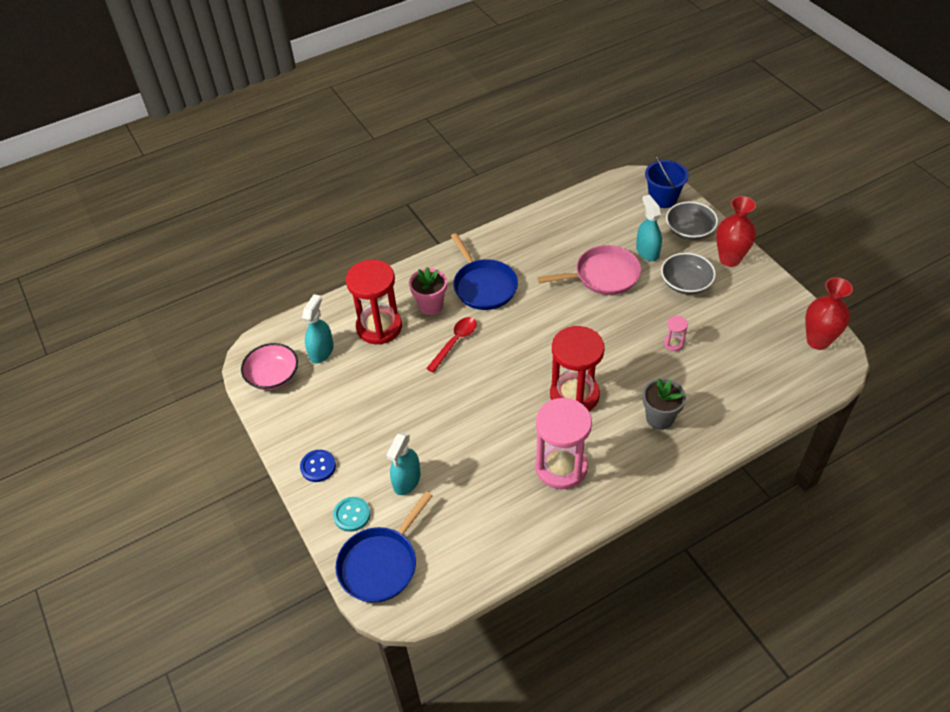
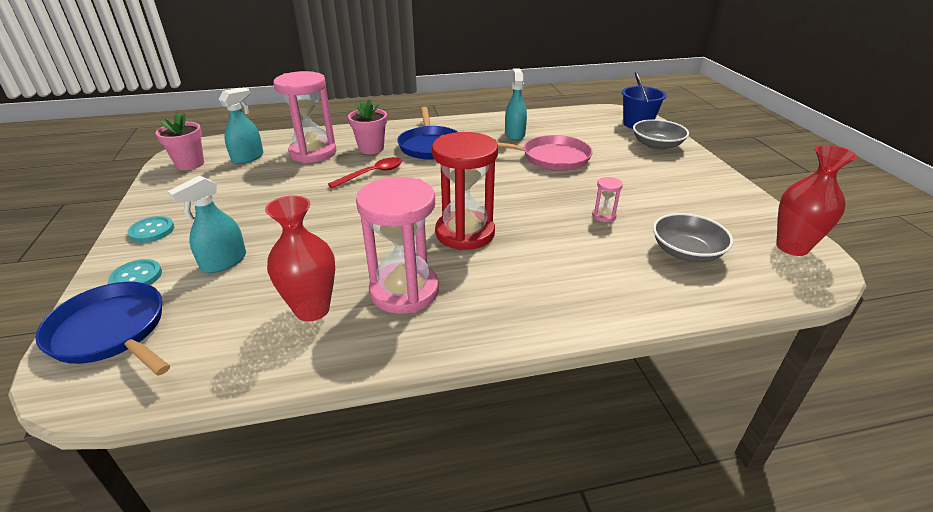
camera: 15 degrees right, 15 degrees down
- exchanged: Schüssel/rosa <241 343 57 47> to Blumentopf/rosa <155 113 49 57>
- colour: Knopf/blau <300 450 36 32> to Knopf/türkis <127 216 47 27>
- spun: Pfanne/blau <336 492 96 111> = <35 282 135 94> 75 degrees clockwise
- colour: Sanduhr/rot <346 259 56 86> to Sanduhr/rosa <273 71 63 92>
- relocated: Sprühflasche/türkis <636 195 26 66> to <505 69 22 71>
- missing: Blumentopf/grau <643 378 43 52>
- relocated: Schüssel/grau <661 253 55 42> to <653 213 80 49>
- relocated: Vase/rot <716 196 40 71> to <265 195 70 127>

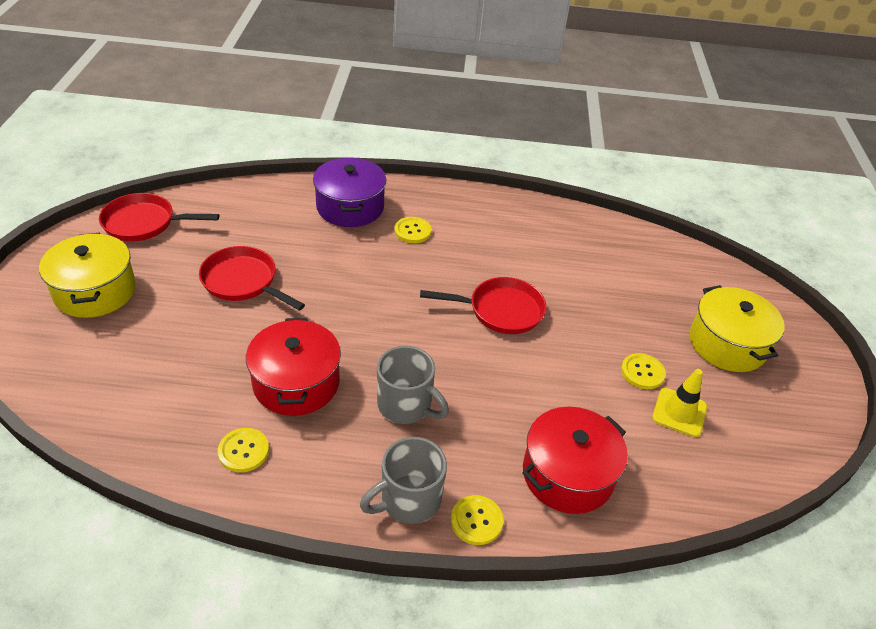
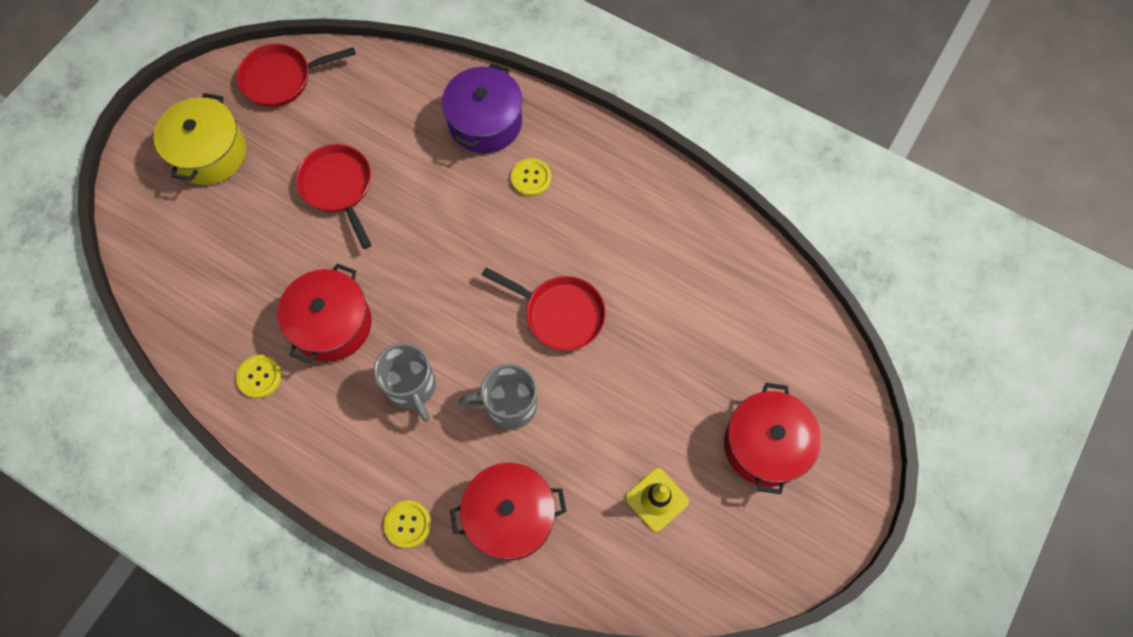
camera: 30 degrees right, 25 degrees up
- spun: Pfanne/rot <99 193 120 48> = <236 44 120 63> 45 degrees counterclockwise
- relocated: Tasse/grau <360 437 87 87> to <459 364 78 65>
- missing: Knopf/gelb <621 353 45 36>
- colour: Kochtopf/gelb <690 285 95 87> to Kochtopf/rot <724 383 97 111>

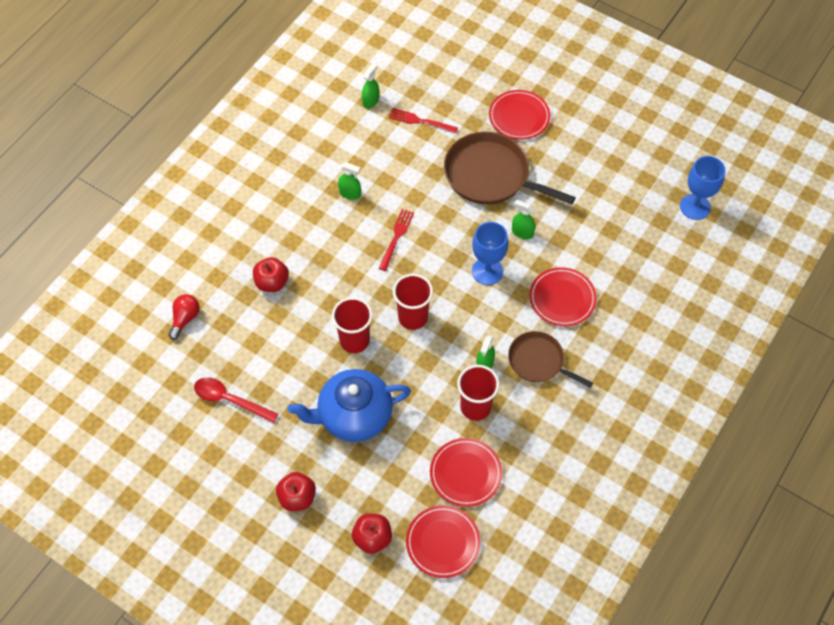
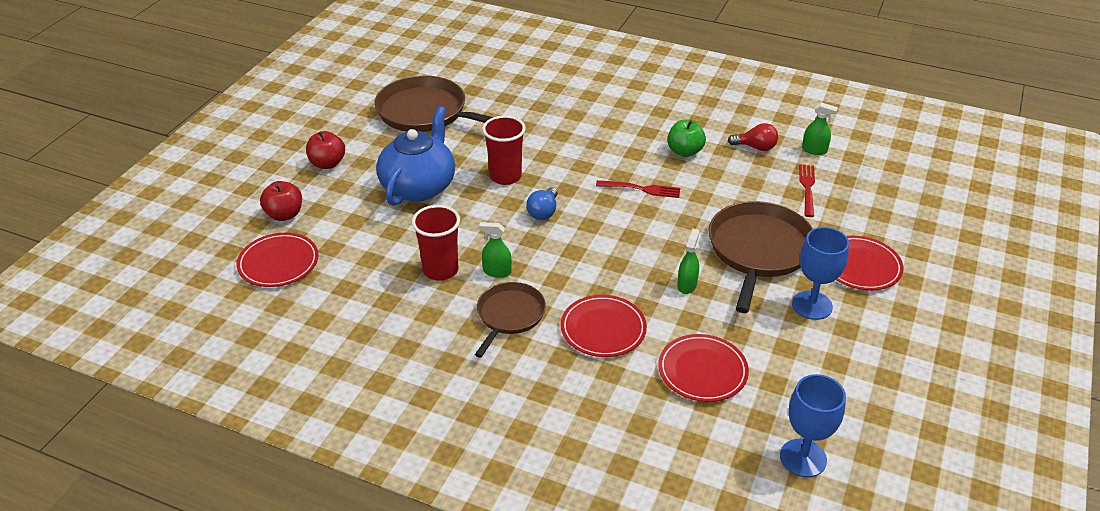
camera: 80 degrees right, 20 degrees down
- relocated: Glühbirne/rot <169 294 30 46> to <728 123 50 28>
- exchanged: Löffel/rot <194 377 84 46> to Pfanne/braun <374 76 119 56>
- missing: Apfel/rot <253 257 36 35>
- spun: Teekanne/blau <288 369 123 73> = <376 106 79 100> 45 degrees clockwise
- exchanged: Sprühflasche/grün <338 162 23 38> to Apfel/grün <667 120 39 37>
- exchanged: Becher/rot <393 274 40 56> to Glühbirne/blau <526 187 32 33>
- relocated: Teller/rot <430 438 72 69> to <658 334 91 68>
- relocated: Kelch/blau <472 222 37 63> to <792 227 57 93>

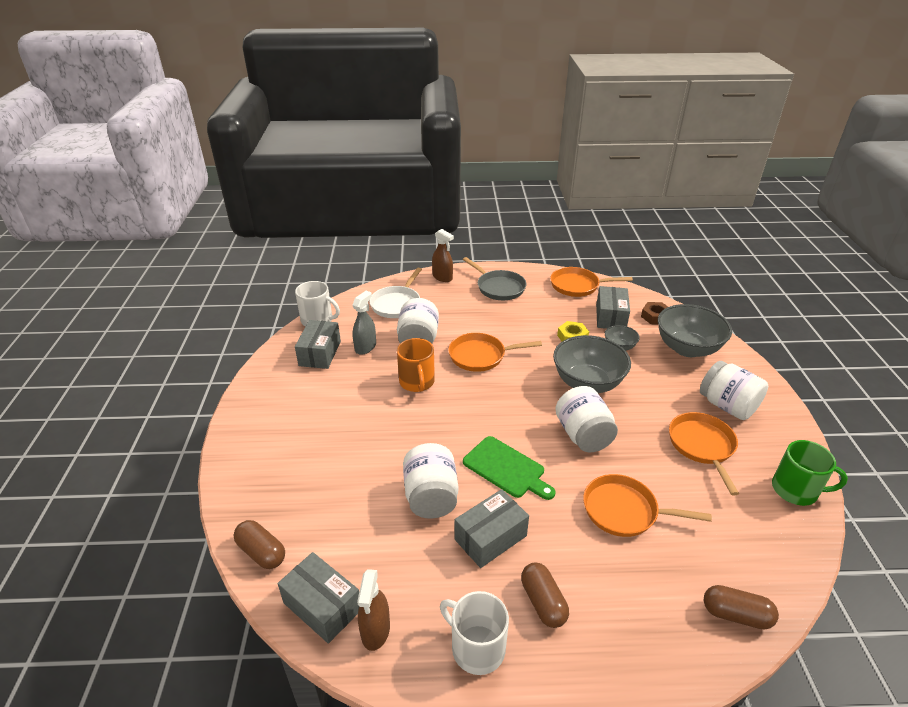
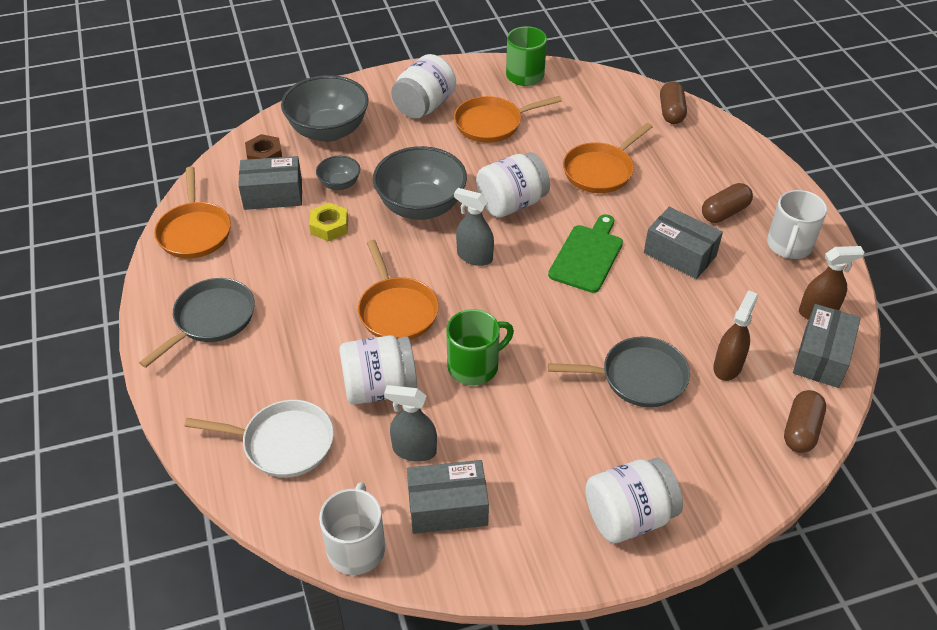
camera: 105 degrees left, 10 degrees up
- colour: Tasse/orange <397 338 38 54> to Tasse/grün <446 309 68 76>
- relocated: Einmachglas/weiß <403 443 55 76> to <586 458 97 85>
- relocated: Sprühflasche/braun <432 229 22 53> to <713 290 45 91>
- spun: Pfanne/orange <583 474 129 63> = <563 123 90 70> 45 degrees clockwise
- appeared: Sprühflasche/grau <454 188 40 78>
- appeared: Pfanne/grau <548 337 142 70>

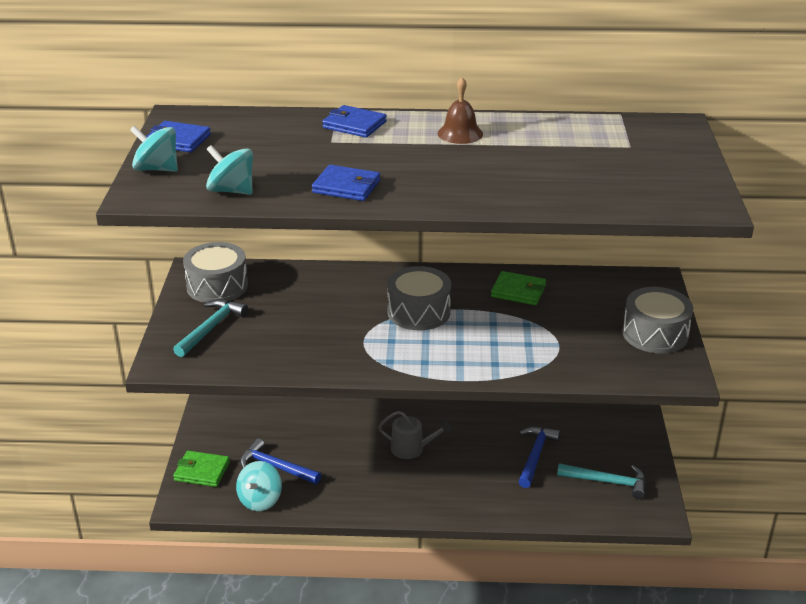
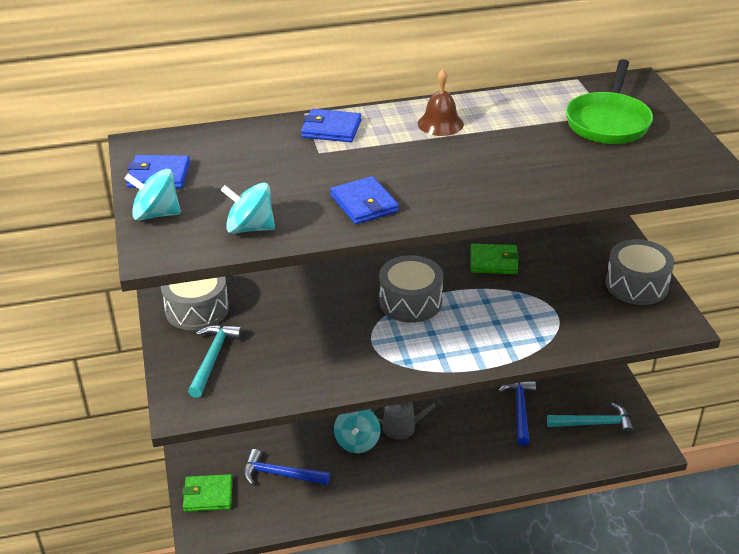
camera: 15 degrees left, 5 degrees up
- relocated: Kreisel/türkis <236 461 46 50> to <334 409 47 44>
- spun: Geldbörse/blau <312 165 68 36> = <330 176 69 48> 60 degrees clockwise
- appeared: Pfanne/grün <566 59 87 85>

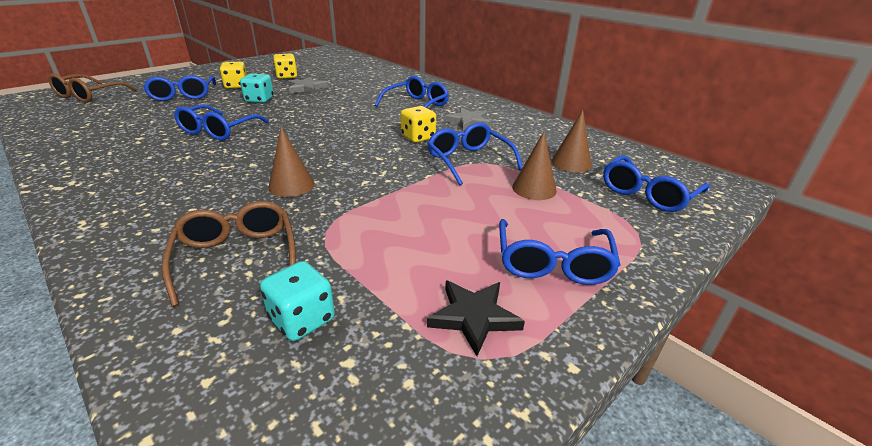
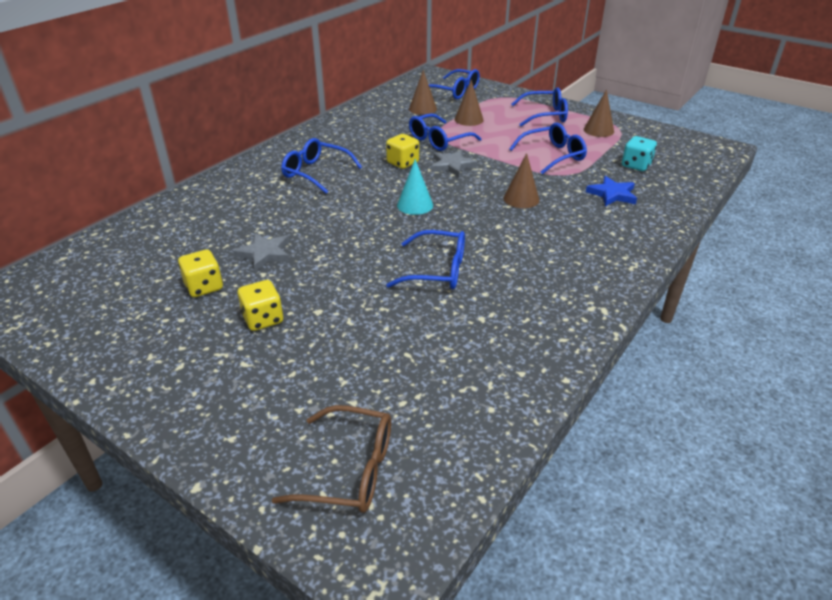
camera: 100 degrees left, 5 degrees up
- relocated: Brille/blau <143 75 73 26> to <509 123 78 52>
- exchanged: Brille/braun <162 201 134 106> to Stern/blau <586 176 51 30>
- missing: Spielwürfel/türkis <240 74 34 29>
- exchanged: Stern/schwarz <427 281 98 75> to Kegel/braun <584 89 30 48>
- relocated: Stern/grau <444 108 47 23> to <431 150 46 27>
- appeared: Kegel/türkis <397 159 36 56>

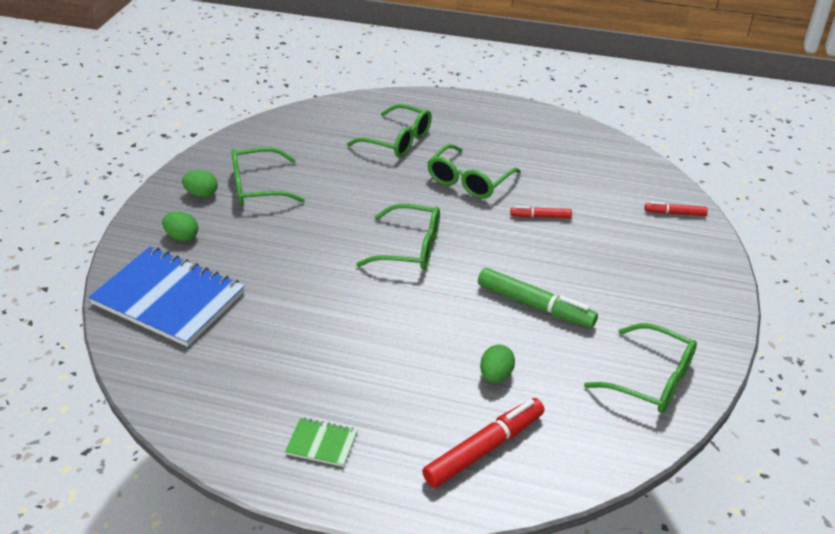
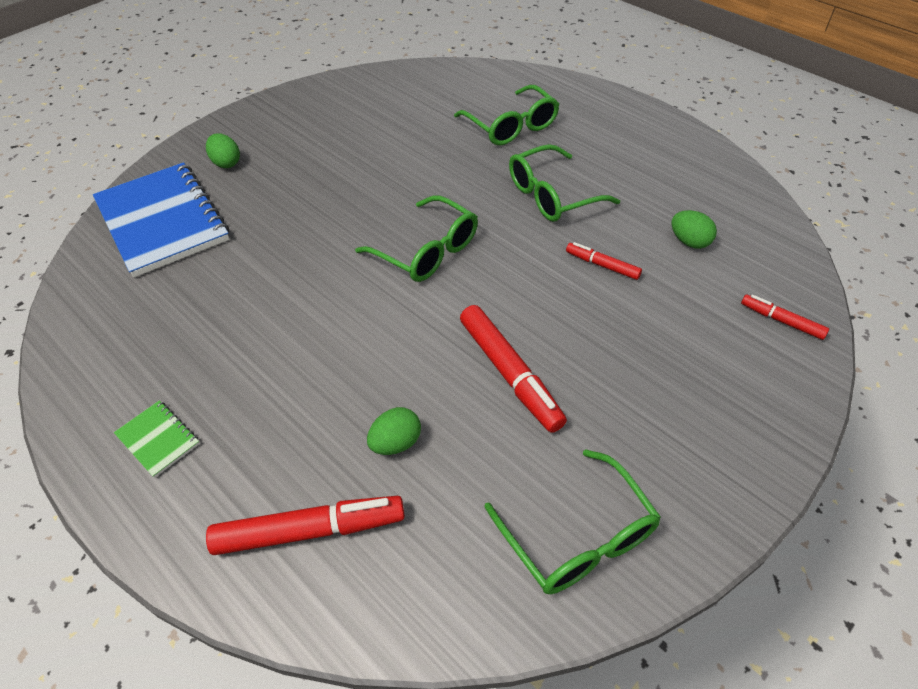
camera: 30 degrees right, 10 degrees up
- relocated: Ei/grün <182 170 36 27> to <671 210 46 39>
- missing: Brille/grün <231 147 74 58>
- colour: Filzstift/grün <478 268 120 60> to Filzstift/rot <460 305 107 128>

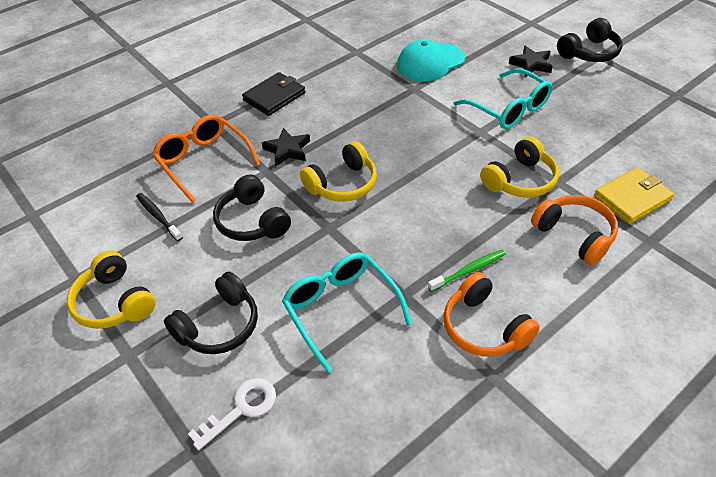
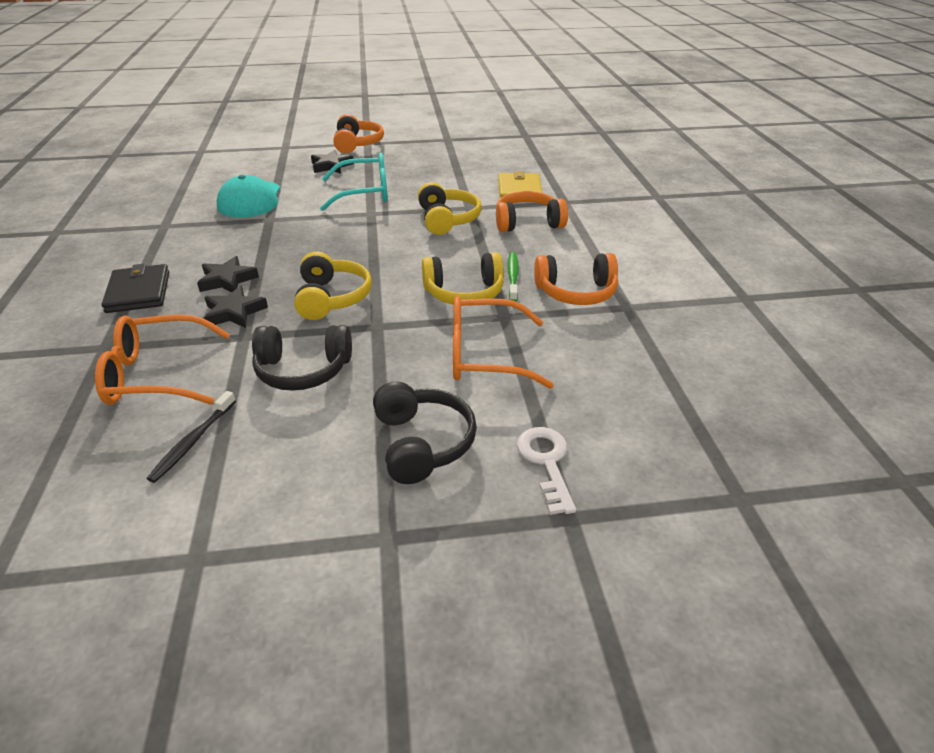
camera: 60 degrees left, 10 degrees down
- relocated: Kopfhörer/gelb <67 250 89 79> to <422 252 82 53>
- spun: Zahnbürste/schwarz <136 193 47 48> = <147 391 89 92> 60 degrees counterclockwise
- colour: Brille/türkis <282 252 130 121> to Brille/orange <453 296 101 93>
- colour: Kopfhörer/schwarz <557 18 66 44> to Kopfhörer/orange <333 114 51 39>
- appeared: Stern/schwarz <197 256 62 37>

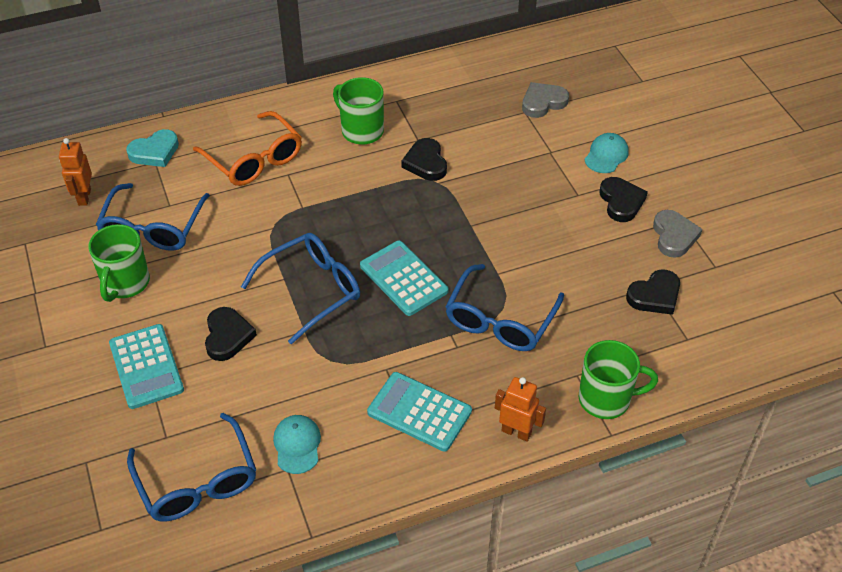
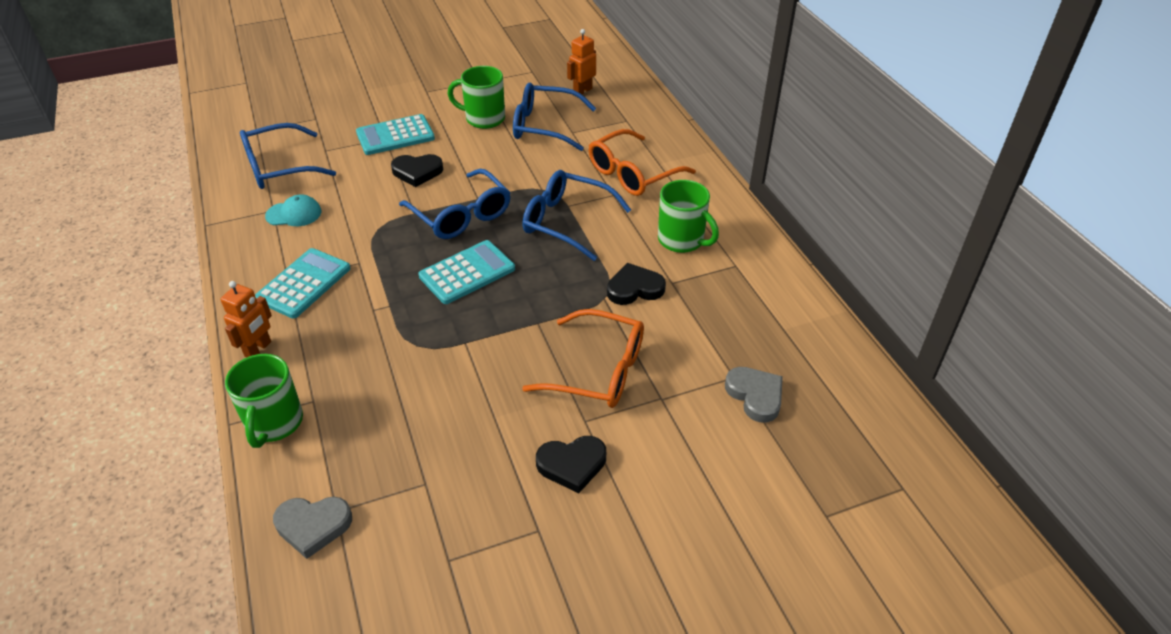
camera: 90 degrees right, 5 degrees down
- spun: Roboter/orange <59 138 33 68> = <567 29 29 65> 45 degrees counterclockwise
- missing: Herz/türkis <126 129 53 38>
- spun: Tasse/grün <333 77 51 68> = <658 180 61 73> 90 degrees clockwise
- relocated: Brille/blau <445 264 119 87> to <522 170 109 91>
- missing: Kappe/türkis <584 133 45 40>
- missing: Herz/schwarz <626 269 54 46>
- relocated: Herz/grau <653 210 50 48> to <273 497 79 62>
- appeared: Brille/orange <522 309 122 99>

